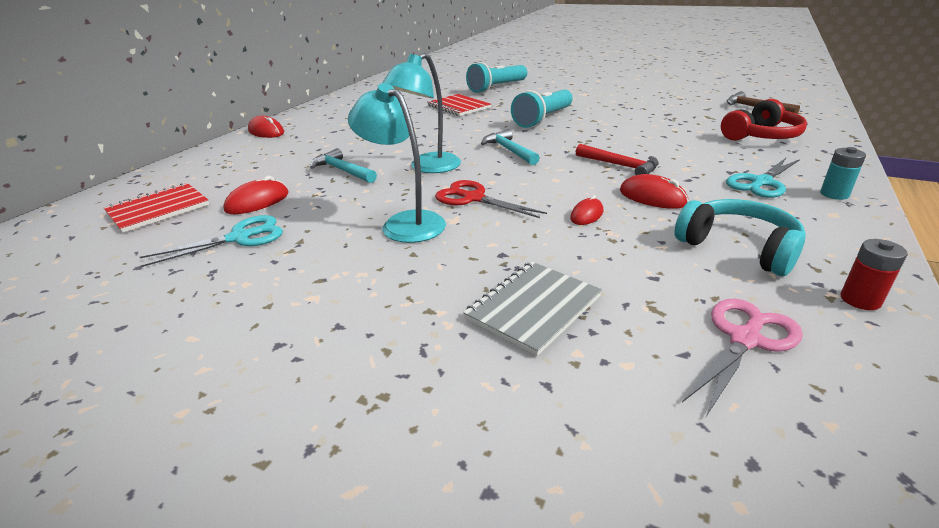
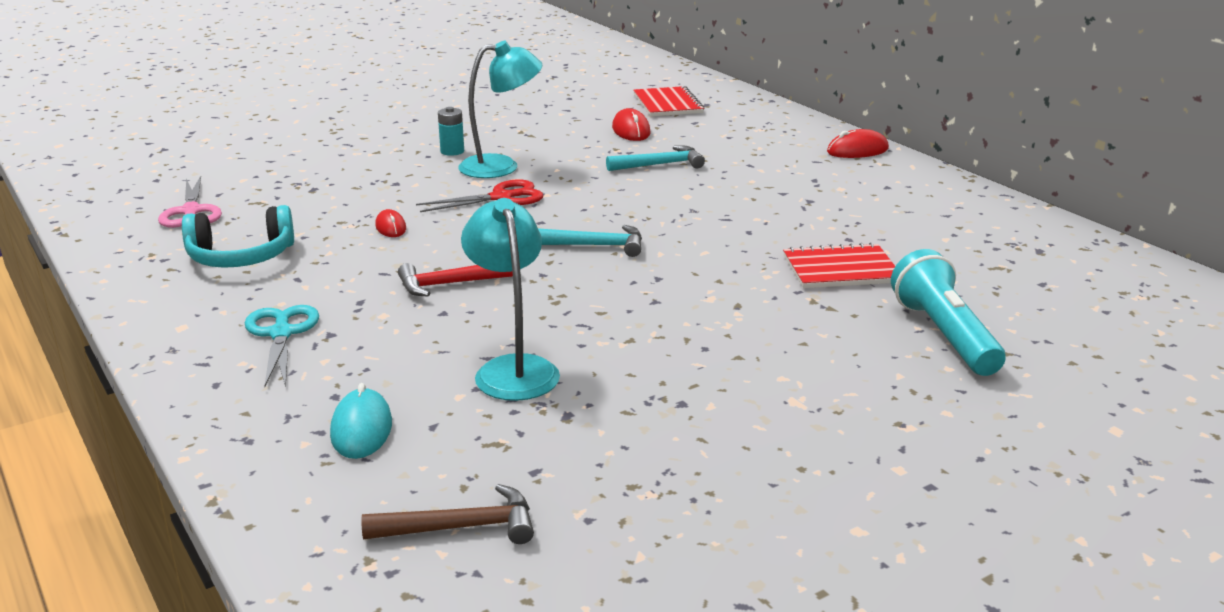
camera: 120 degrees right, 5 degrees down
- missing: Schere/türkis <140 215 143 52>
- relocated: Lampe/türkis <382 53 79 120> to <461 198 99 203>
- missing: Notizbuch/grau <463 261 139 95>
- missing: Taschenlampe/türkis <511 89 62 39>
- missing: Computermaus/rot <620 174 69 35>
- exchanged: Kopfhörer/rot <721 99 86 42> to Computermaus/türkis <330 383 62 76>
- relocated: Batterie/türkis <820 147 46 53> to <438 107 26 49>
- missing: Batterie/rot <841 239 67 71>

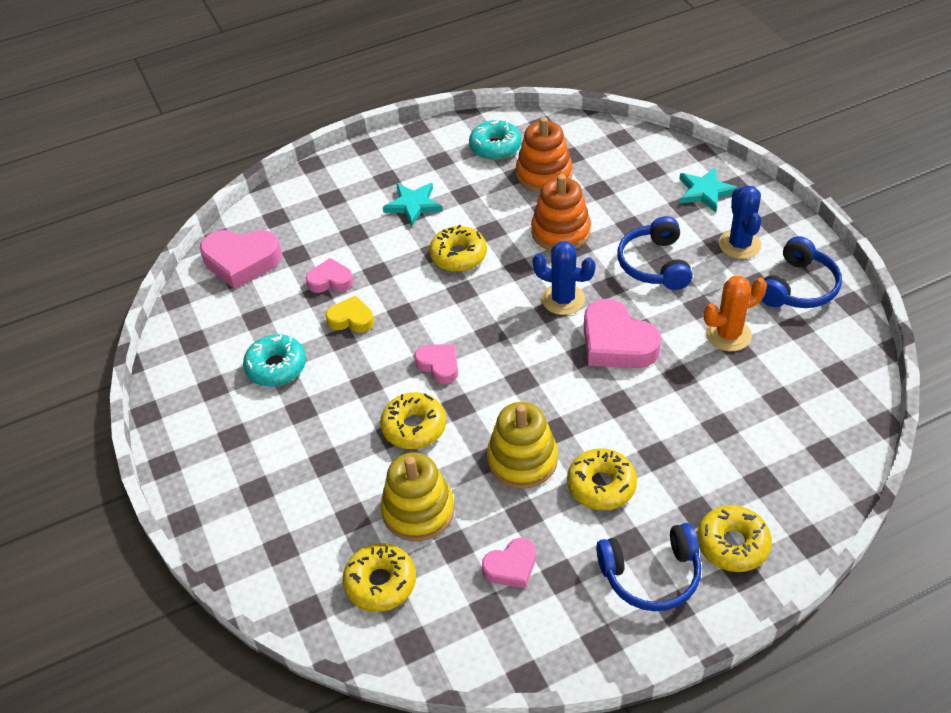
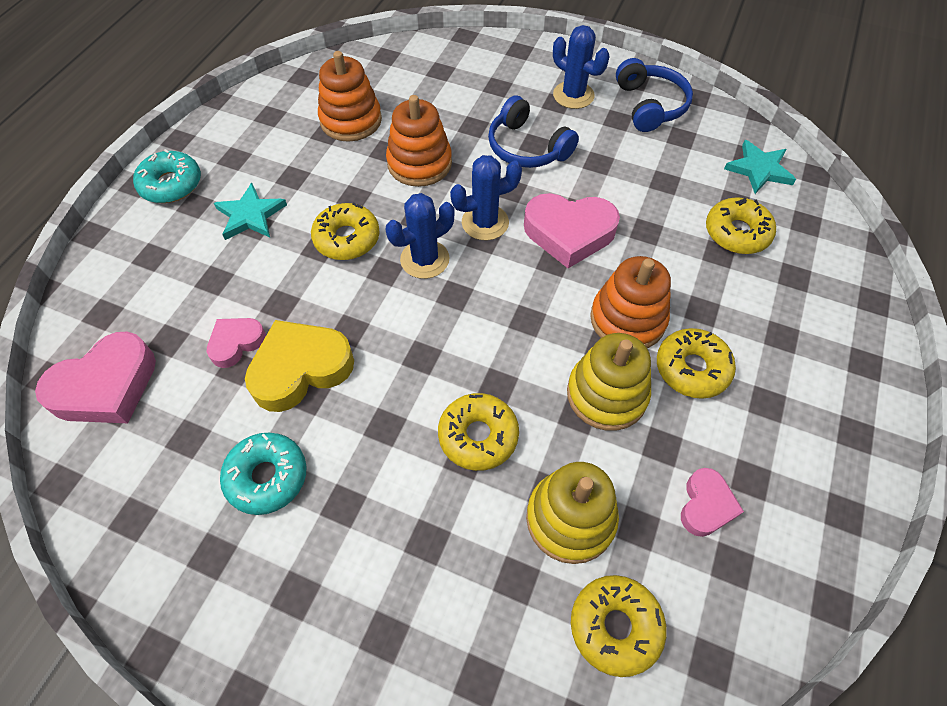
camera: 45 degrees left, 10 degrees up
- size: Herz/gelb <326 295 48 38> = <245 320 109 92> x1.76
- missing: Herz/rosa <414 344 44 40>
- relocated: Donut/türkis <469 119 53 41> to <133 149 68 54>
- missing: Kopfhörer/blau <596 523 105 88>
- relocated: Stern/türkis <679 168 59 44> to <724 140 72 54>
- relocated: Donut/gelb <697 505 75 67> to <706 197 70 57>
- missing: Kaktus/orange <704 276 63 75>
- appeared: Kaktus/blau <386 193 69 86>
- appeared: Stapelspielzeug/orange <590 256 81 92>

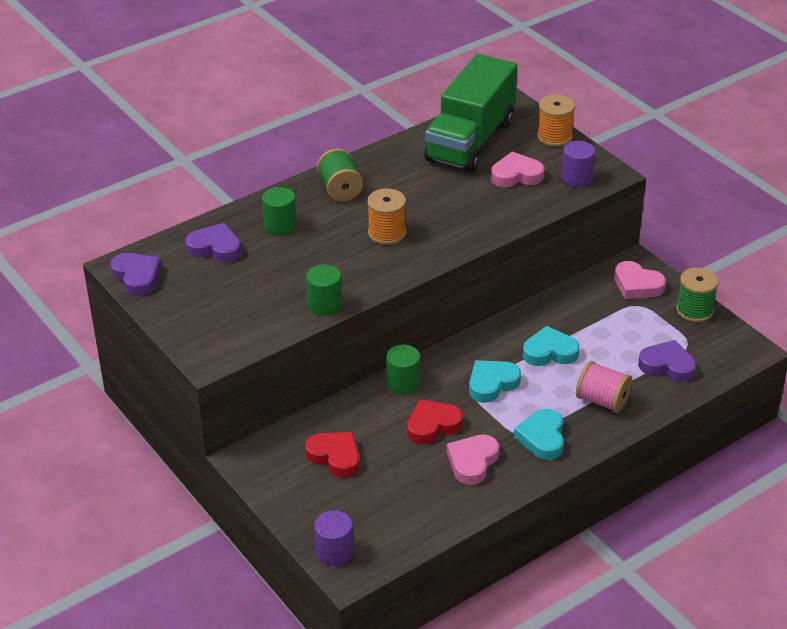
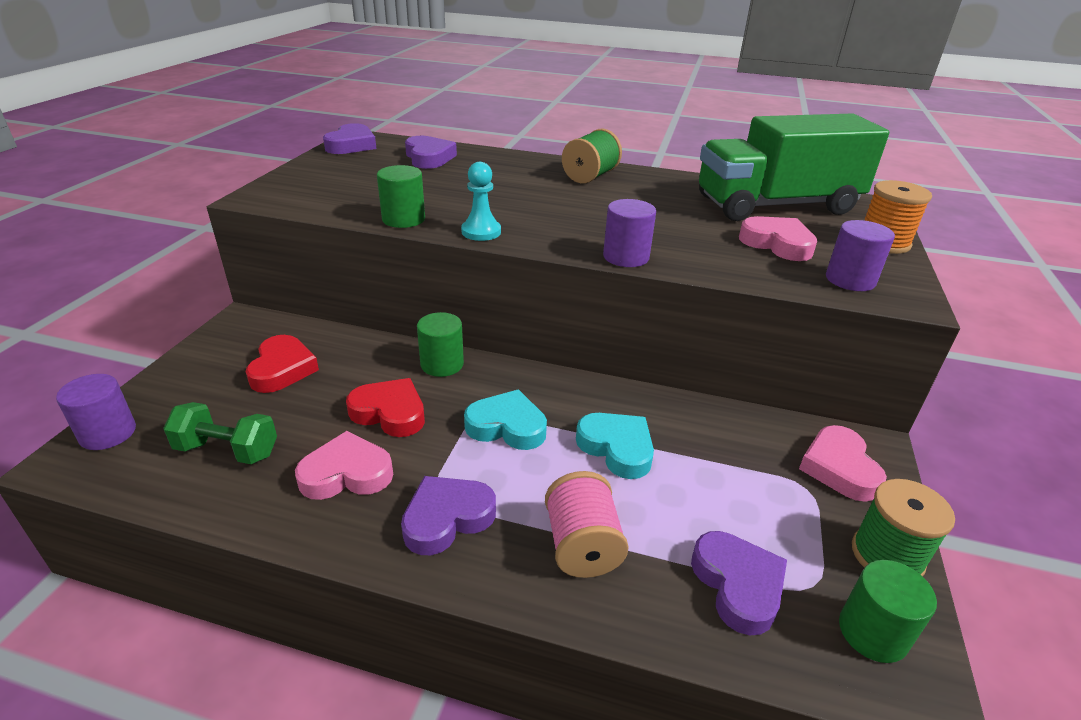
camera: 50 degrees right, 5 degrees down
- relocated: Vollzylinder/grün <262 187 35 48> to <839 560 98 103>
- missing: Garnrolle/orange <367 188 39 57>
- colour: Herz/türkis <514 409 50 51> to Herz/lila <401 476 95 79>
- appeared: Hantel/grün <163 402 114 62>
- appeared: Bauer/türkis <461 162 40 79>
- appeared: Vollzylinder/lila <603 199 53 68>

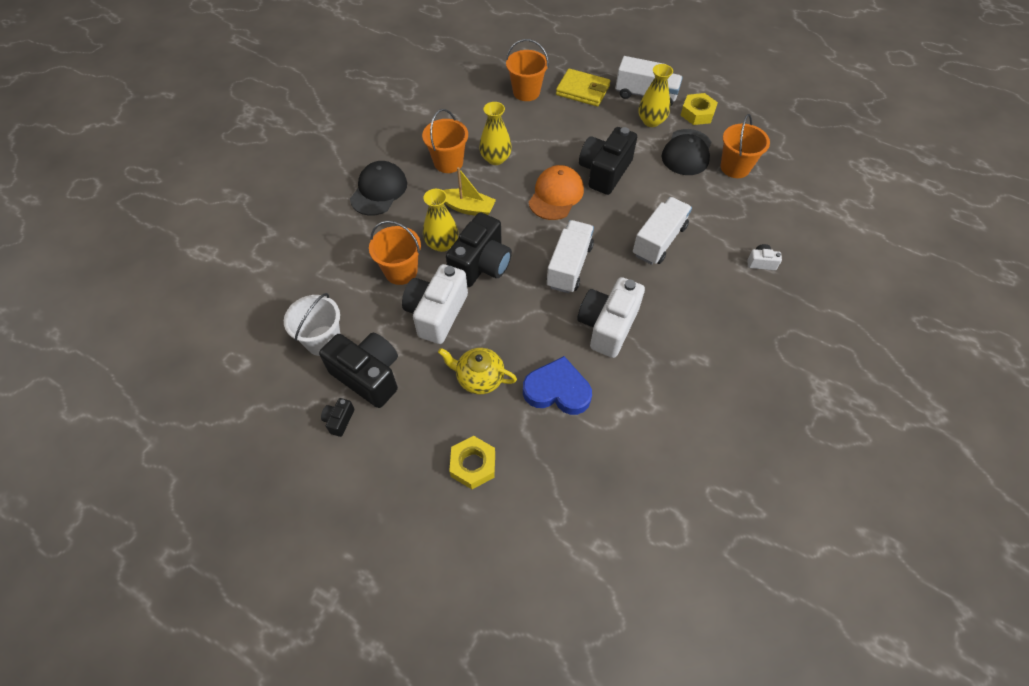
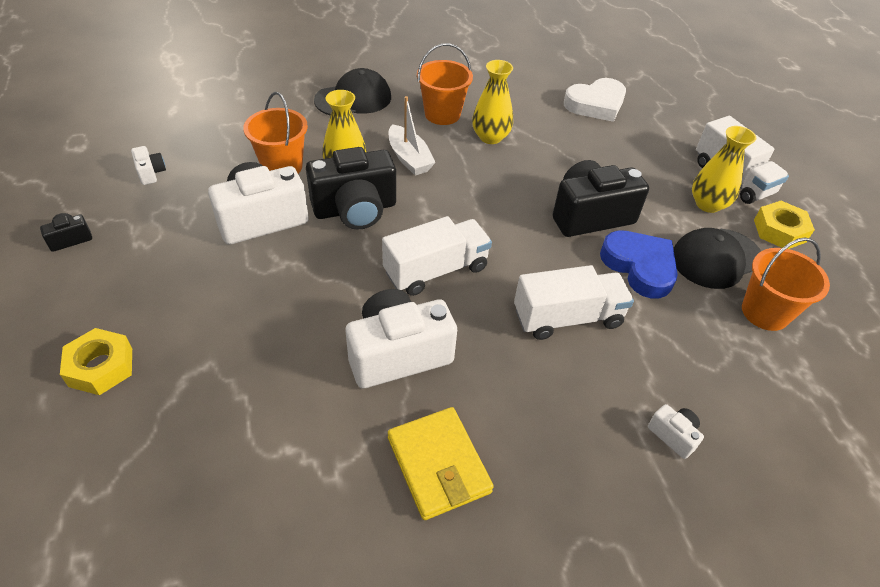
camera: 40 degrees right, 10 degrees down
- exchanged: Eimer/weiß <284 293 56 63> to Kamera/weiß <131 146 35 39>
- missing: Kamera/schwarz <319 333 79 75>
- missing: Teekanne/gelb <438 348 79 46>
- colour: Boot/gelb <443 167 53 49> to Boot/weiß <389 96 47 80>
- exchanged: Eimer/orange <506 39 43 62> to Herz/weiß <564 78 62 44>
- relocated: Herz/blau <523 356 69 59> to <600 231 78 67>
- missing: Kappe/orange <528 165 56 55>
- relocated: Geldbörse/gelb <556 69 54 38> to <388 407 106 113>

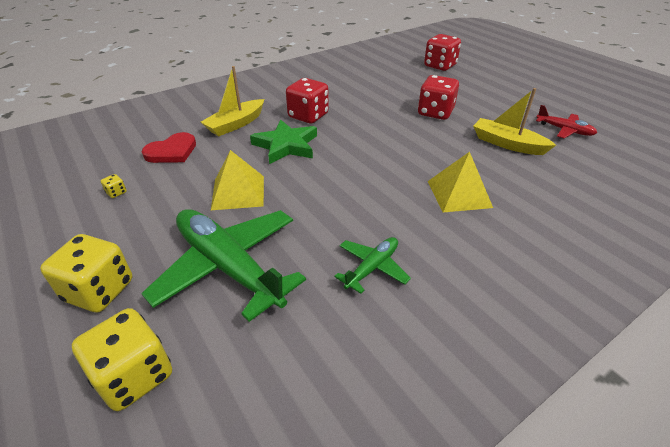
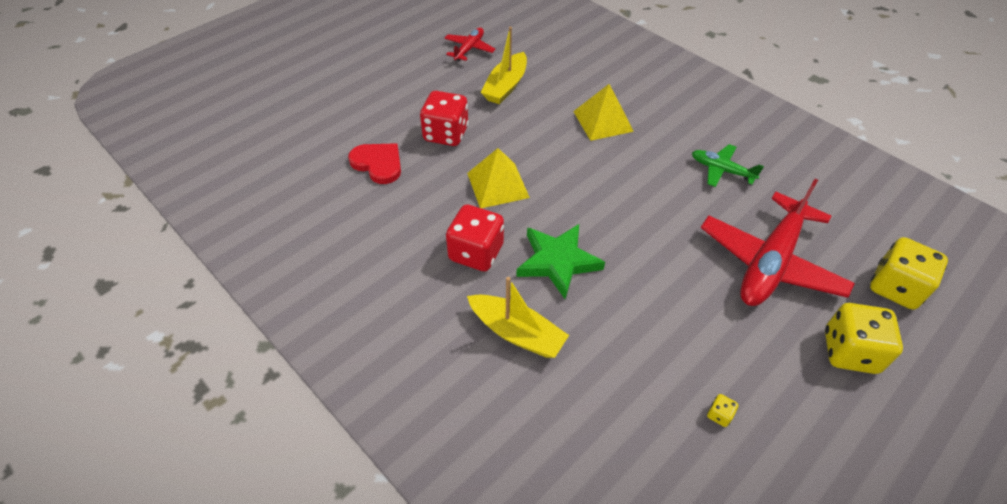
camera: 100 degrees left, 10 degrees up
- colour: Flugzeug/grün <141 209 165 113> to Flugzeug/rot <701 179 154 127>
- relocated: Herz/rot <142 132 54 31> to <348 143 53 41>
- relocated: Pyramide/gelb <211 150 53 60> to <467 148 63 60>
- missing: Spielwürfel/rot <424 34 37 37>

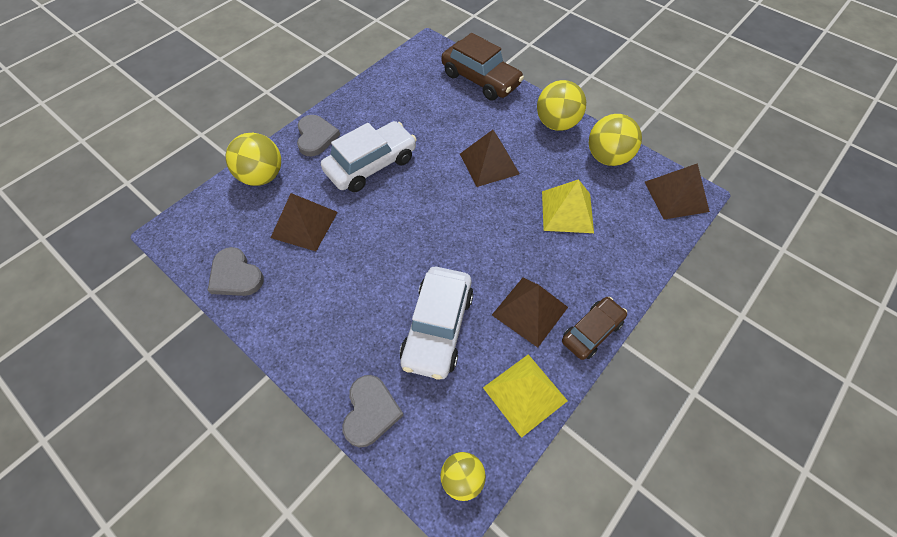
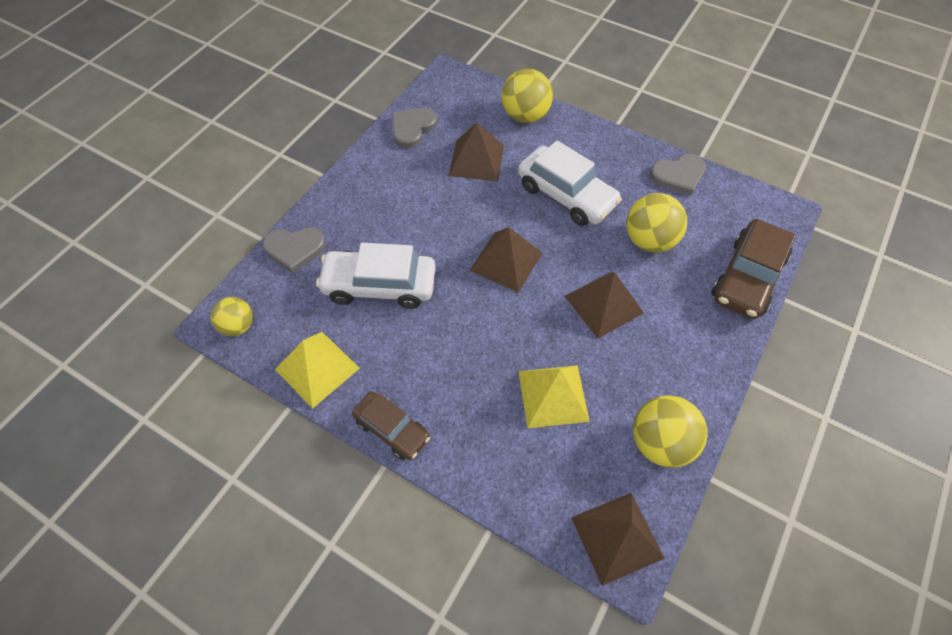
camera: 80 degrees right, 0 degrees up
- relocated: Herz/grau <297 115 43 41> to <650 154 56 42>
- relocated: Pyramide/braun <492 278 76 70> to <469 227 73 66>
- relocated: Ball/gelb <537 80 49 51> to <626 193 61 60>

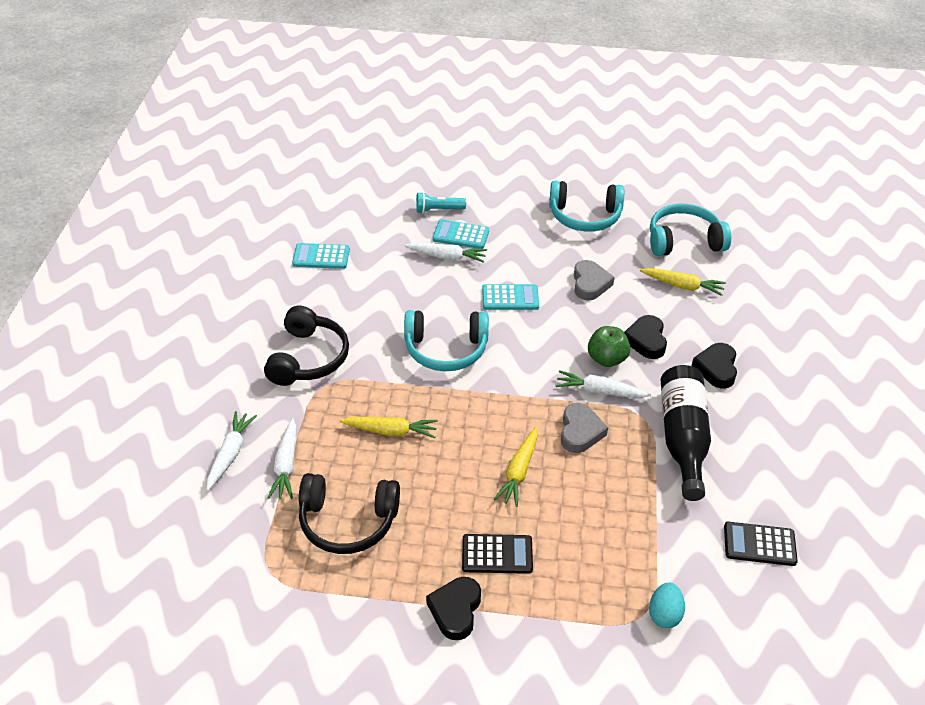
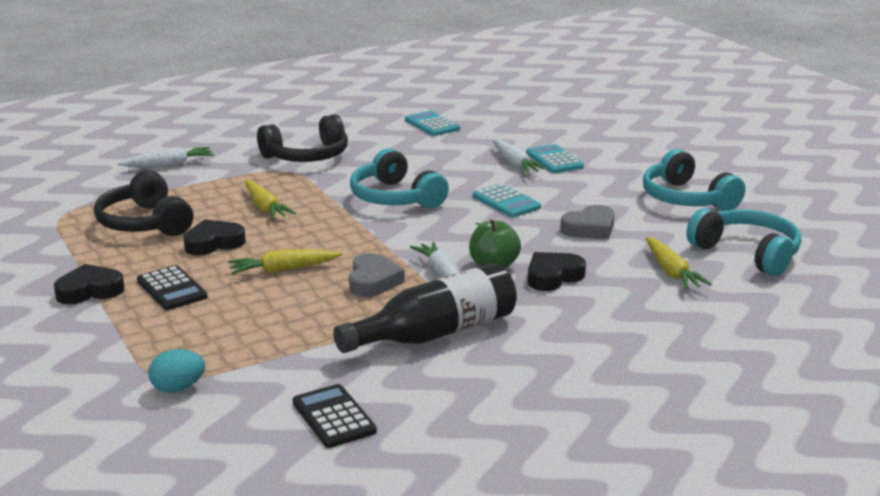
camera: 55 degrees right, 20 degrees down
- missing: Karotte/weiß <268 418 28 81>
- missing: Taschenlampe/türkis <416 192 50 22>
- spun: Herz/grau <561 403 47 50> = <349 253 56 44> 60 degrees counterclockwise
- relocated: Herz/schwarz <692 343 45 45> to <183 220 63 35>

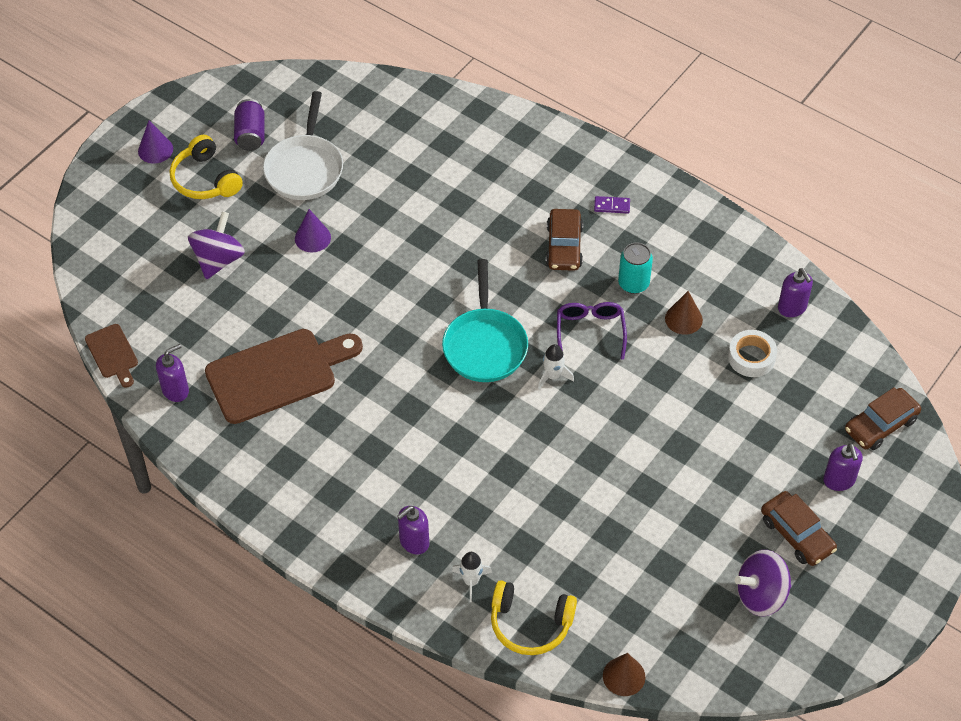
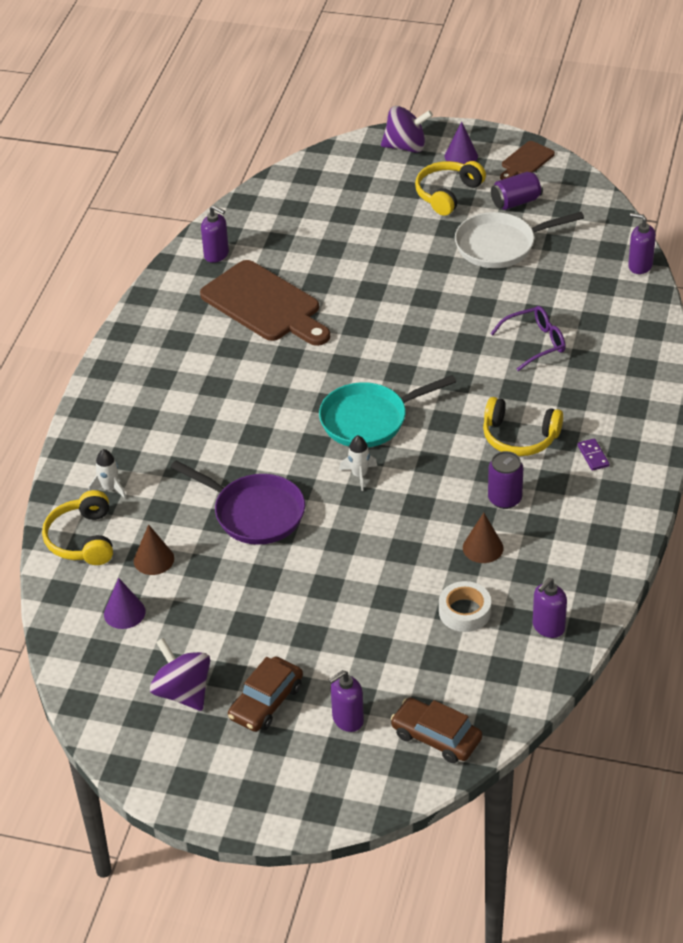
camera: 70 degrees right, 10 degrees down
- relocated: Schneidebrett/braun <85 324 53 64> to <500 141 55 39>
- relocated: Kreisel/lila <188 211 57 68> to <381 106 52 47>
- relocated: Kegel/lila <295 209 36 43> to <104 578 42 51>
- relocated: Seifenspender/lila <397 506 32 49> to <628 213 28 61>
- exchanged: Auto/braun <546 209 37 62> to Kopfhörer/gelb <483 397 80 59>
- relocated: Brille/lila <557 302 70 58> to <490 306 76 65>
- relocated: Kegel/braun <603 653 42 43> to <134 524 40 51>
- colour: Dose/türkis <618 242 35 52> to Dose/lila <488 451 35 58>
- appeared: Pfanne/lila <170 460 135 85>

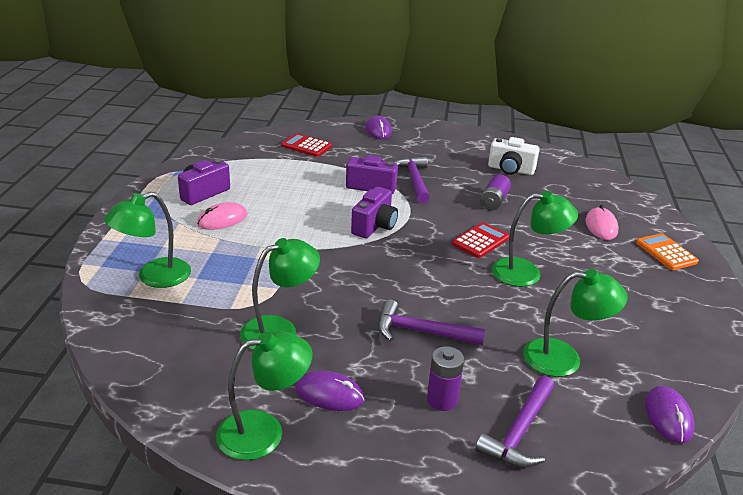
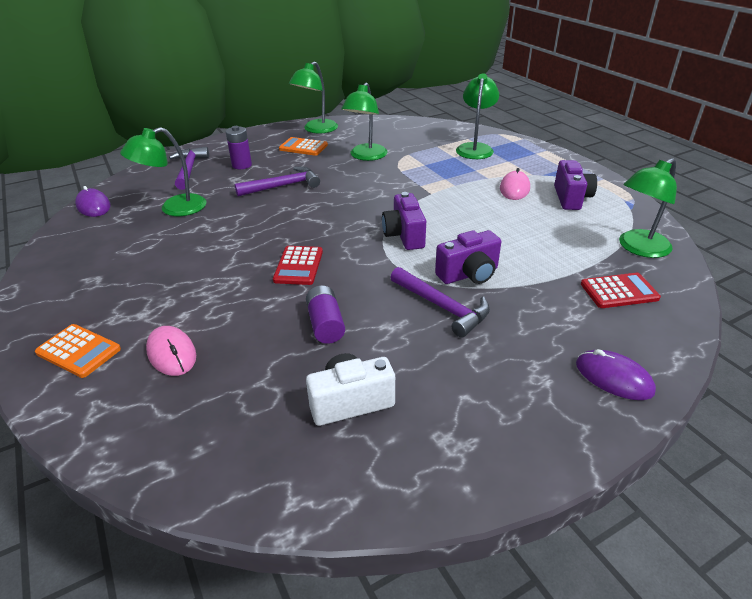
camera: 145 degrees right, 5 degrees up
- exchanged: Computermaus/lila <295 371 70 40> to Taschenrechner/orange <279 137 49 19>
- relocated: Lampe/grün <492 191 86 96> to <619 158 58 100>

